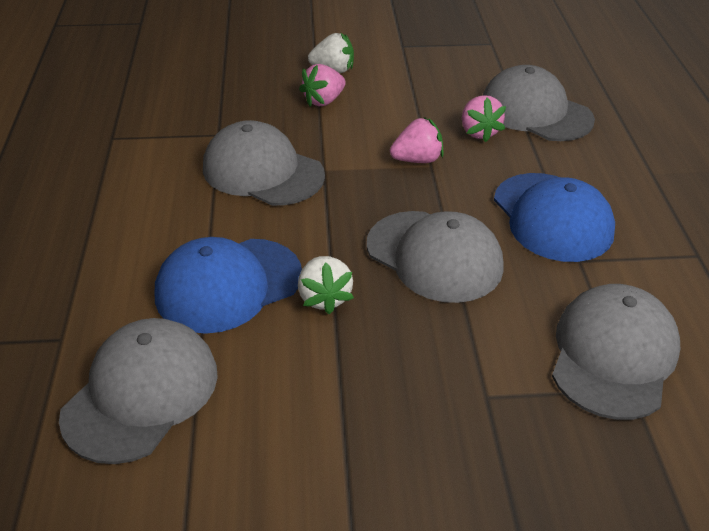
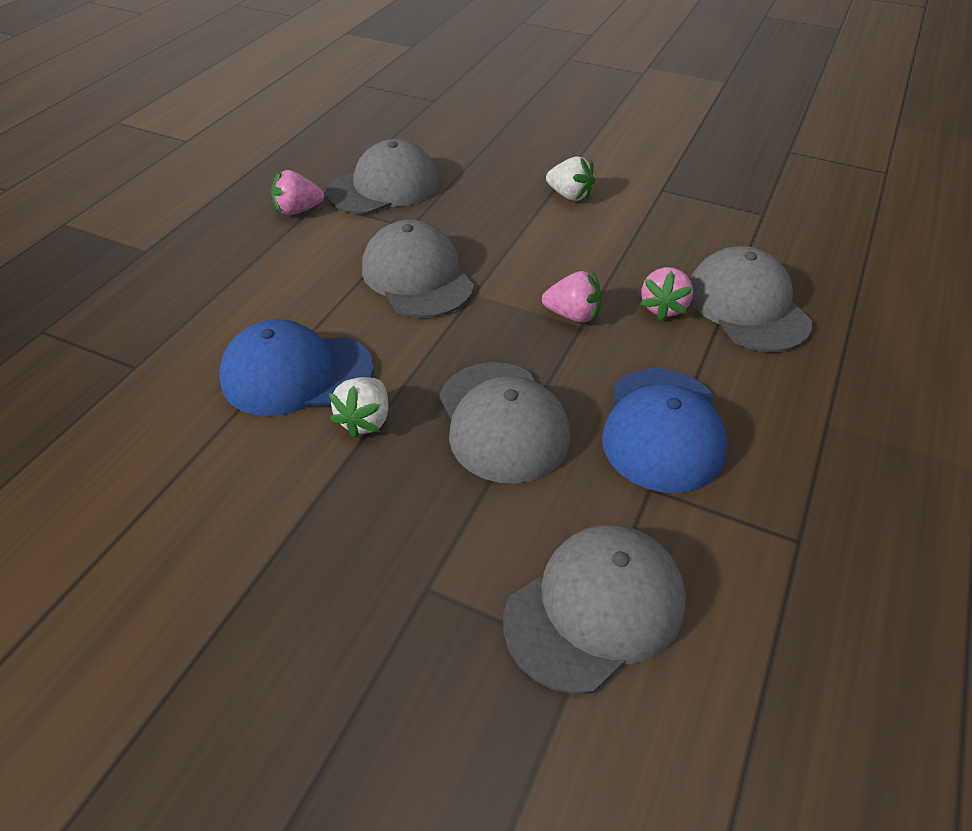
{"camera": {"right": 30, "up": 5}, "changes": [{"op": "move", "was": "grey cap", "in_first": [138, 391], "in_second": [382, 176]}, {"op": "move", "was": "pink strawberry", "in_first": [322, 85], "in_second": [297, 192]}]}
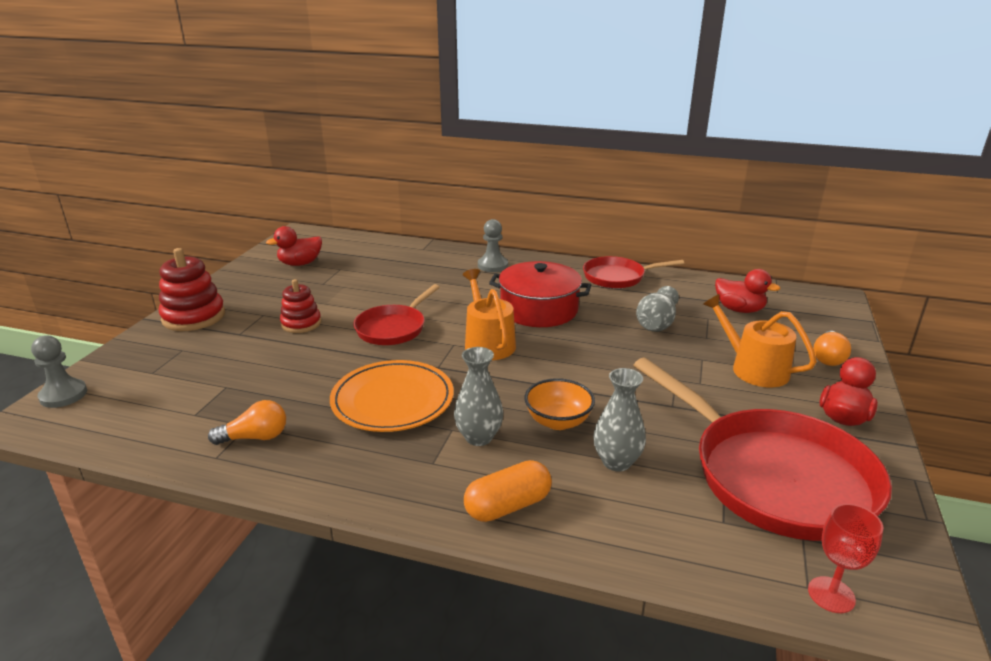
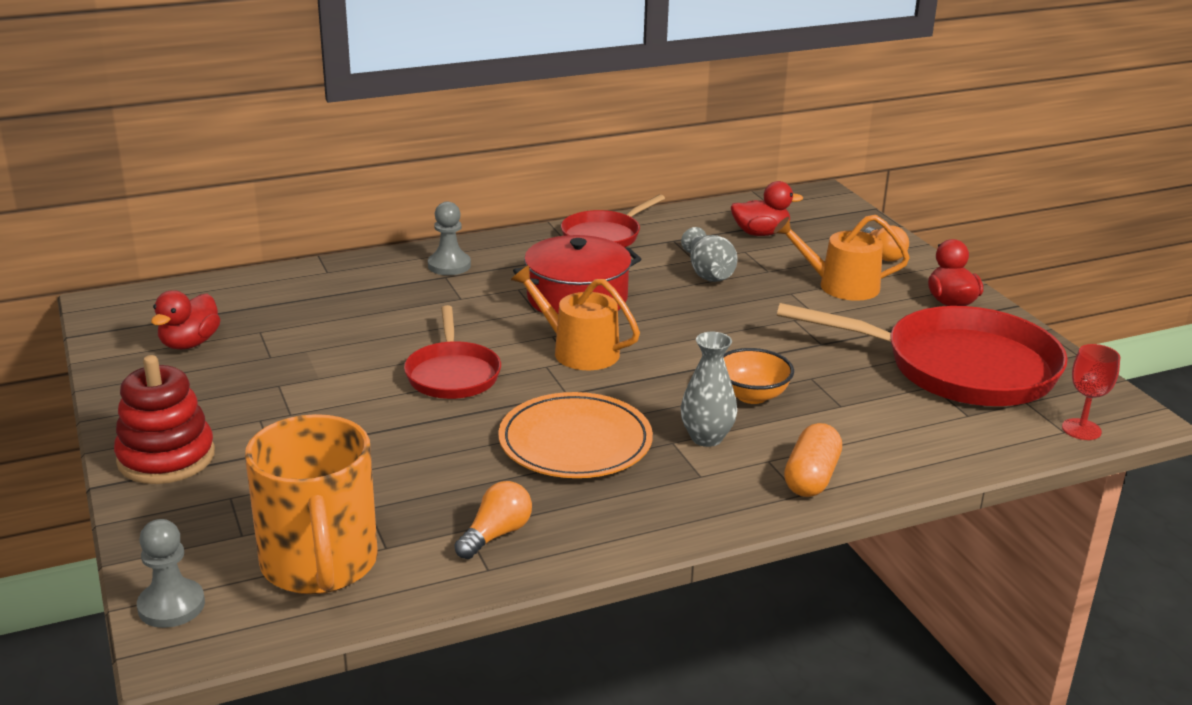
{"camera": {"right": -40, "up": 0}, "changes": [{"op": "delete", "was": "red stacking toy", "in_first": [300, 306]}, {"op": "delete", "was": "grey vase", "in_first": [619, 419]}, {"op": "insert", "now": "orange mug", "in_second": [311, 504]}]}
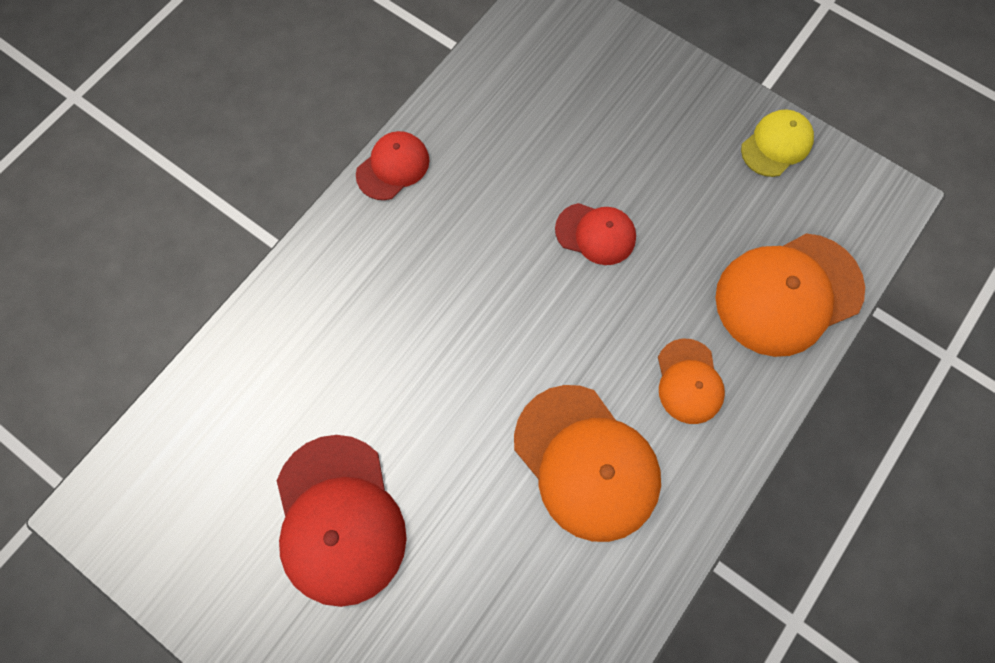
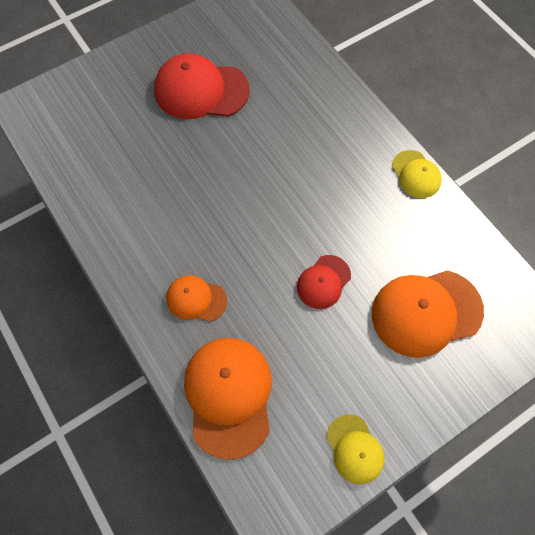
{"camera": {"right": 110, "up": -5}, "changes": [{"op": "move", "was": "orange cap", "in_first": [587, 463], "in_second": [428, 314]}, {"op": "recolor", "was": "red cap", "now": "yellow cap", "in_first": [393, 165], "in_second": [417, 174]}]}
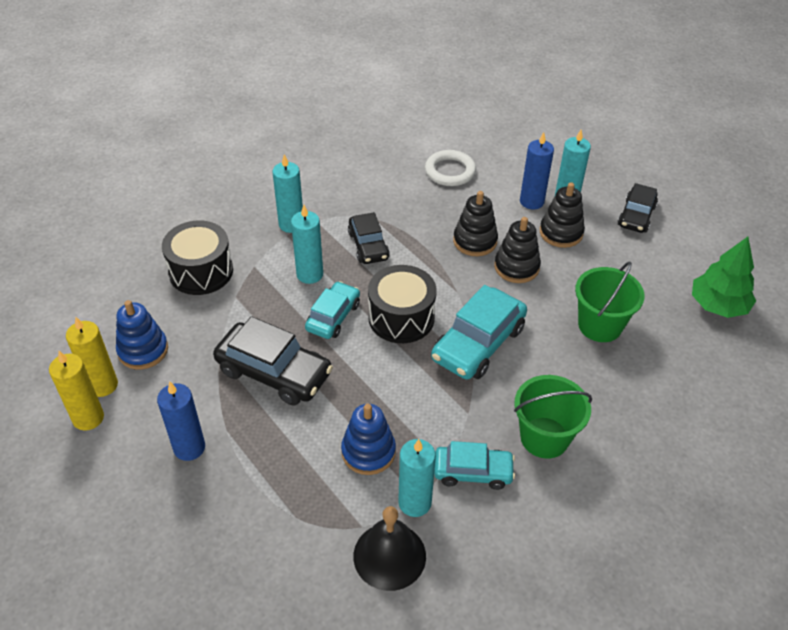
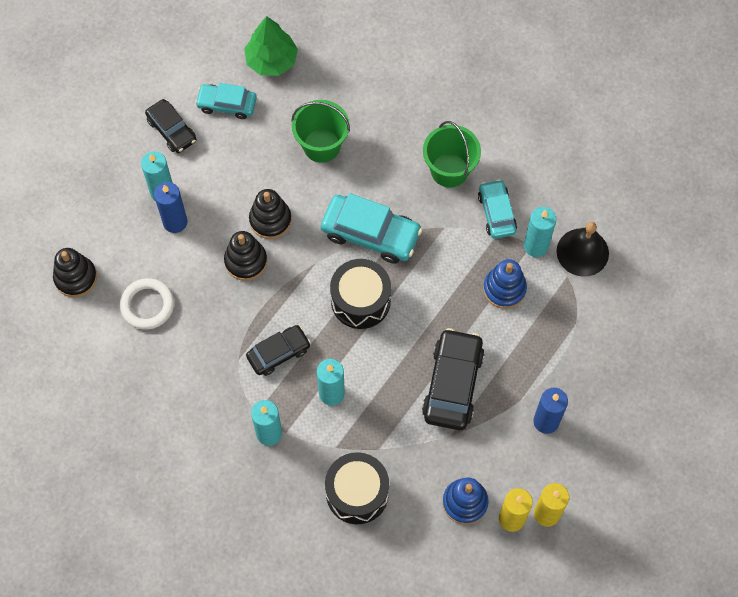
{"camera": {"right": -105, "up": 20}, "changes": [{"op": "move", "was": "turquoise car", "in_first": [332, 310], "in_second": [226, 101]}, {"op": "move", "was": "black stacking toy", "in_first": [562, 215], "in_second": [75, 272]}, {"op": "rotate", "was": "black car", "in_first": [638, 208], "in_second": [171, 126], "clockwise": 45}]}
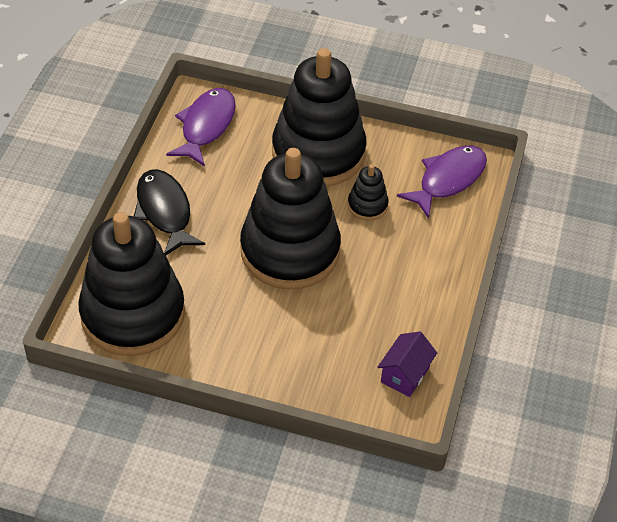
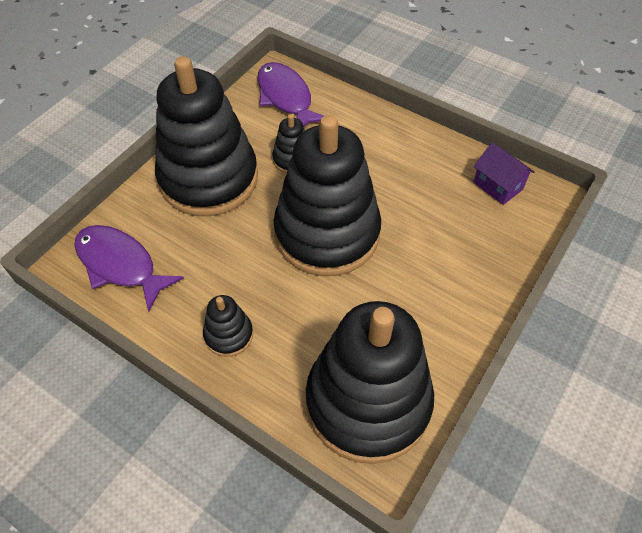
{"camera": {"right": -70, "up": 5}, "changes": [{"op": "replace", "was": "black fish", "now": "black stacking toy", "in_first": [169, 212], "in_second": [228, 326]}]}
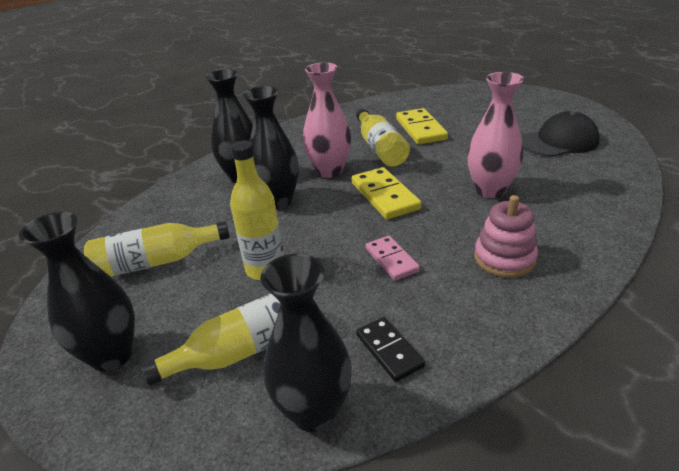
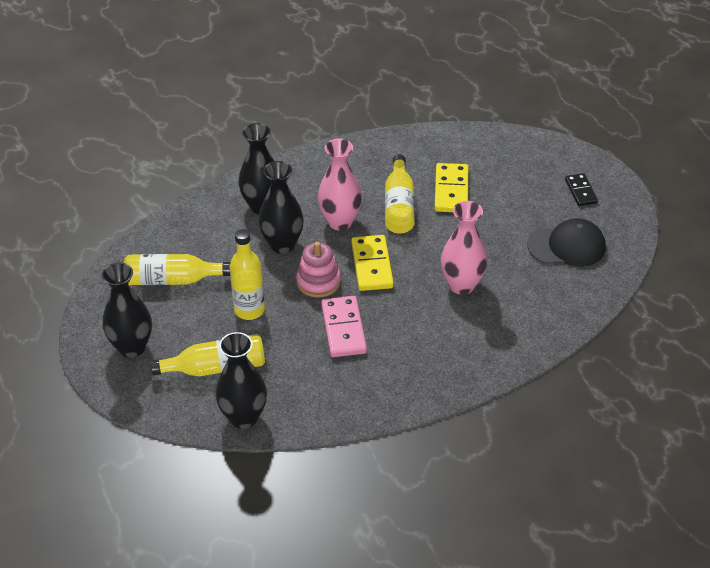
{"camera": {"right": 15, "up": 10}, "changes": [{"op": "move", "was": "black domino", "in_first": [390, 349], "in_second": [581, 189]}, {"op": "move", "was": "pink stacking toy", "in_first": [506, 236], "in_second": [318, 269]}, {"op": "resize", "was": "pink domino", "in_first": [392, 258], "in_second": [344, 326], "ratio": 1.57}]}
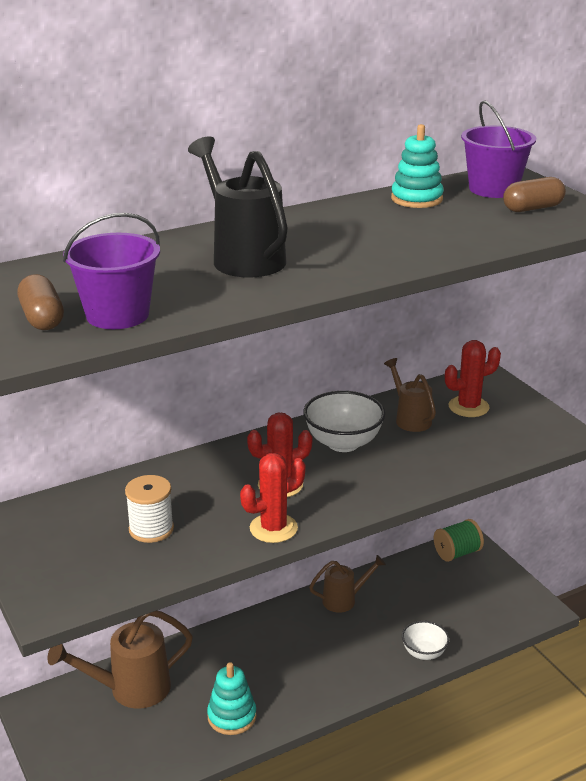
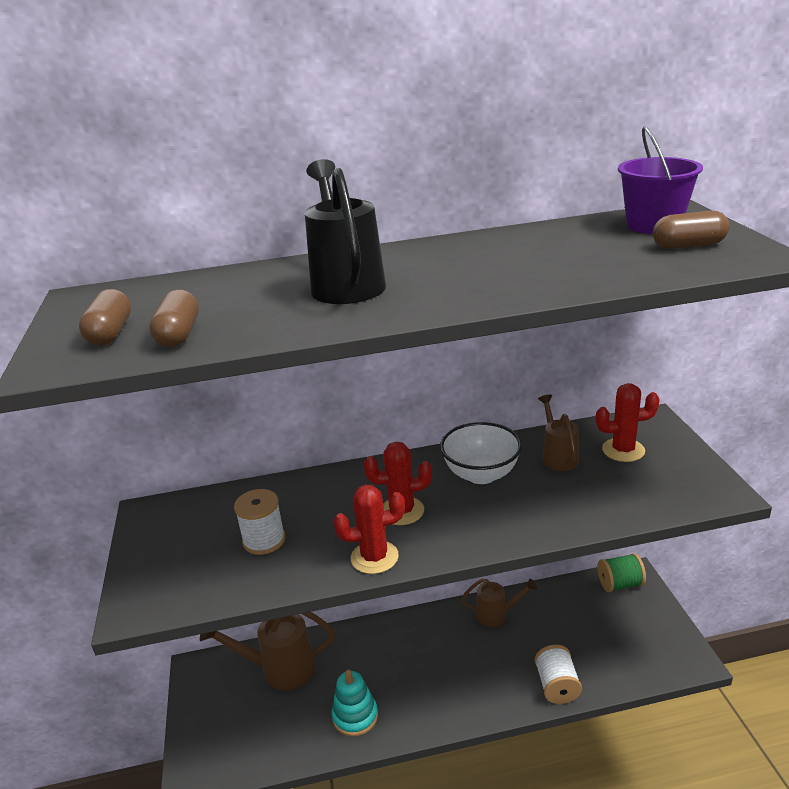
{"camera": {"right": 20, "up": 0}, "changes": [{"op": "delete", "was": "turquoise stacking toy", "in_first": [417, 166]}, {"op": "replace", "was": "purple bucket", "now": "brown capsule", "in_first": [111, 271], "in_second": [174, 318]}, {"op": "replace", "was": "white bowl", "now": "white spool", "in_first": [425, 640], "in_second": [558, 674]}]}
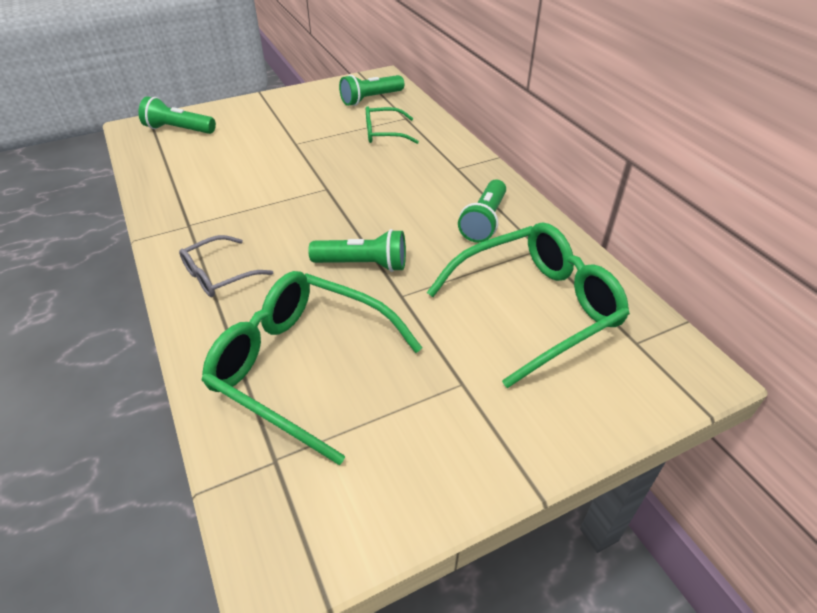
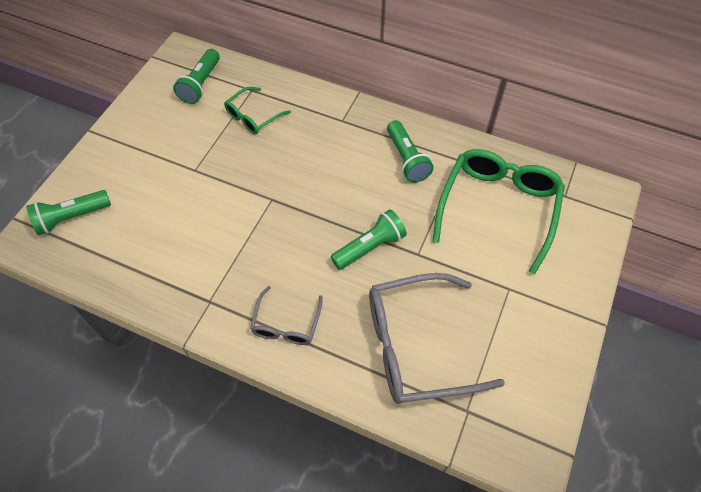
{"camera": {"right": -40, "up": 15}, "changes": [{"op": "recolor", "was": "green glasses", "now": "grey glasses", "in_first": [311, 368], "in_second": [437, 338]}]}
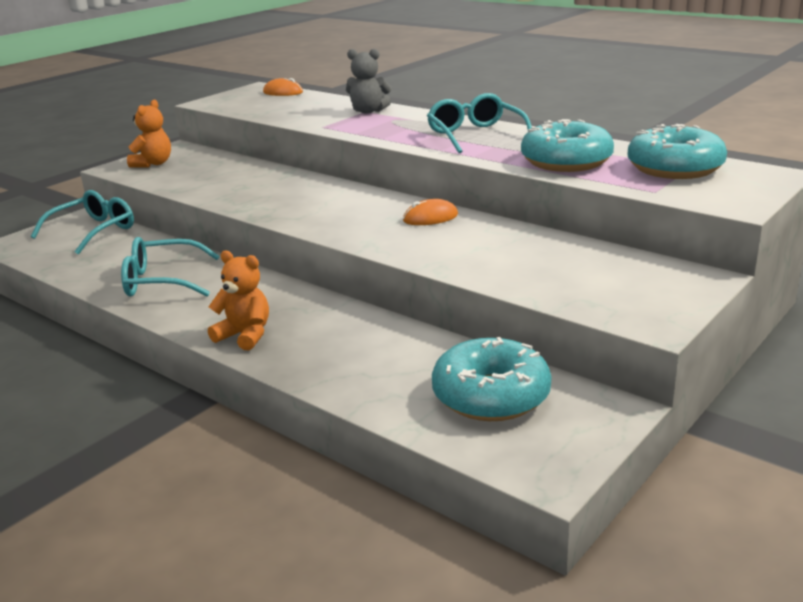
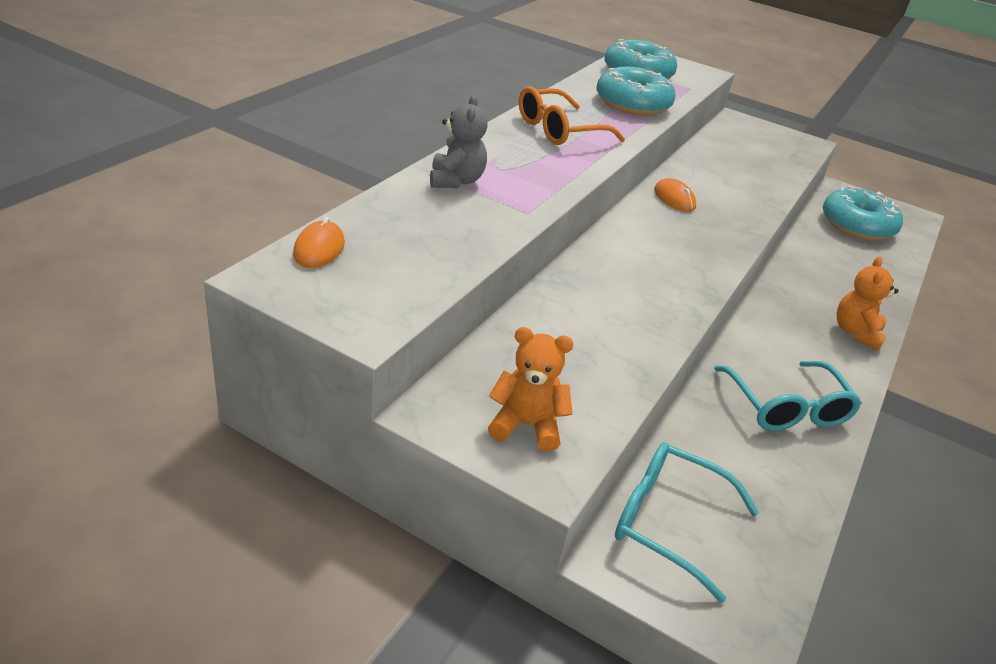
{"camera": {"right": -105, "up": 10}, "changes": [{"op": "recolor", "was": "turquoise glasses", "now": "orange glasses", "in_first": [479, 123], "in_second": [572, 115]}]}
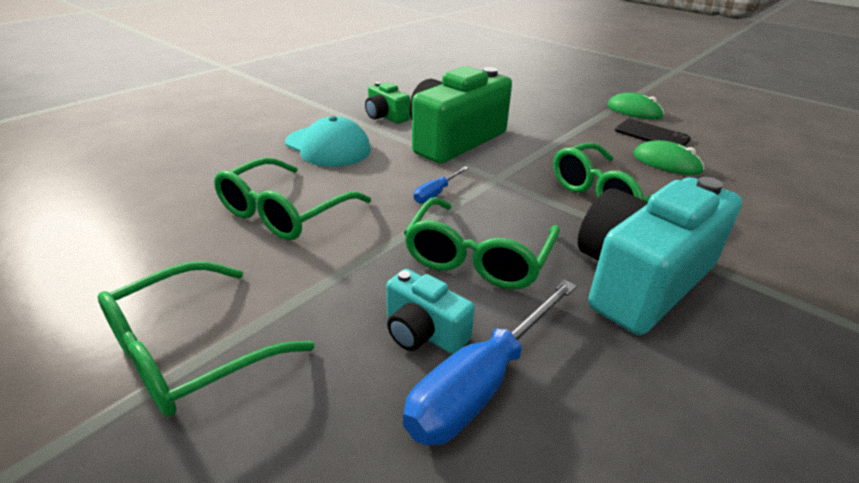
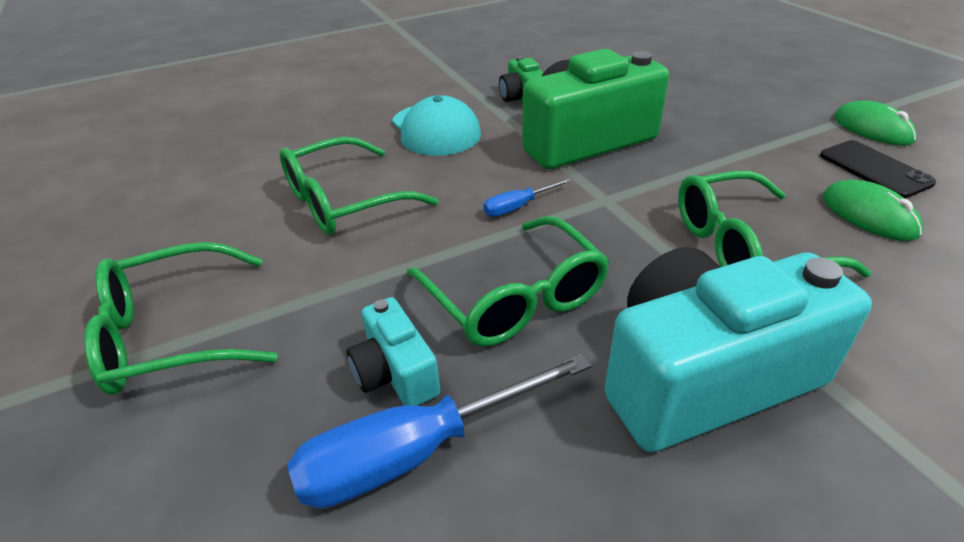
{"camera": {"right": 25, "up": 5}, "changes": [{"op": "rotate", "was": "green glasses", "in_first": [482, 243], "in_second": [508, 281], "clockwise": -75}]}
